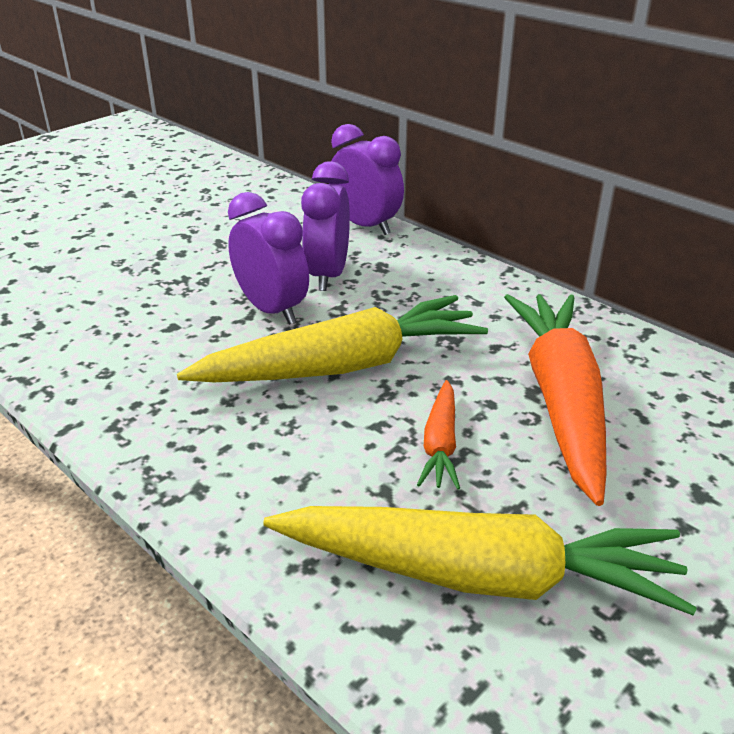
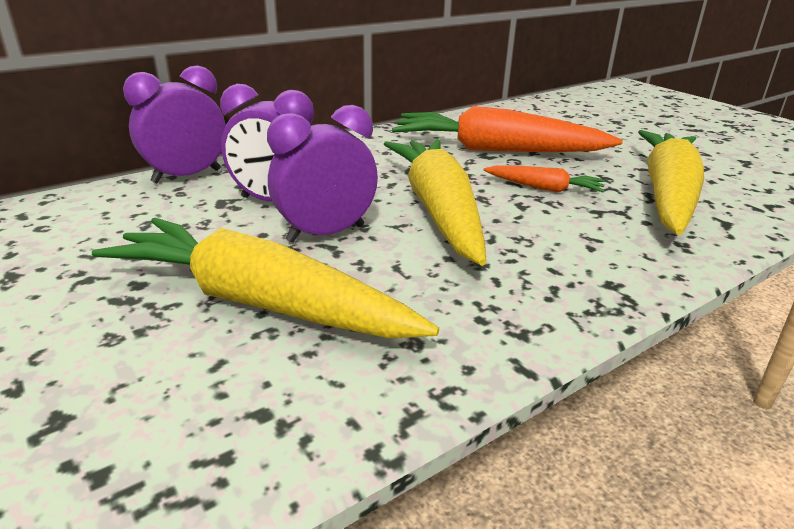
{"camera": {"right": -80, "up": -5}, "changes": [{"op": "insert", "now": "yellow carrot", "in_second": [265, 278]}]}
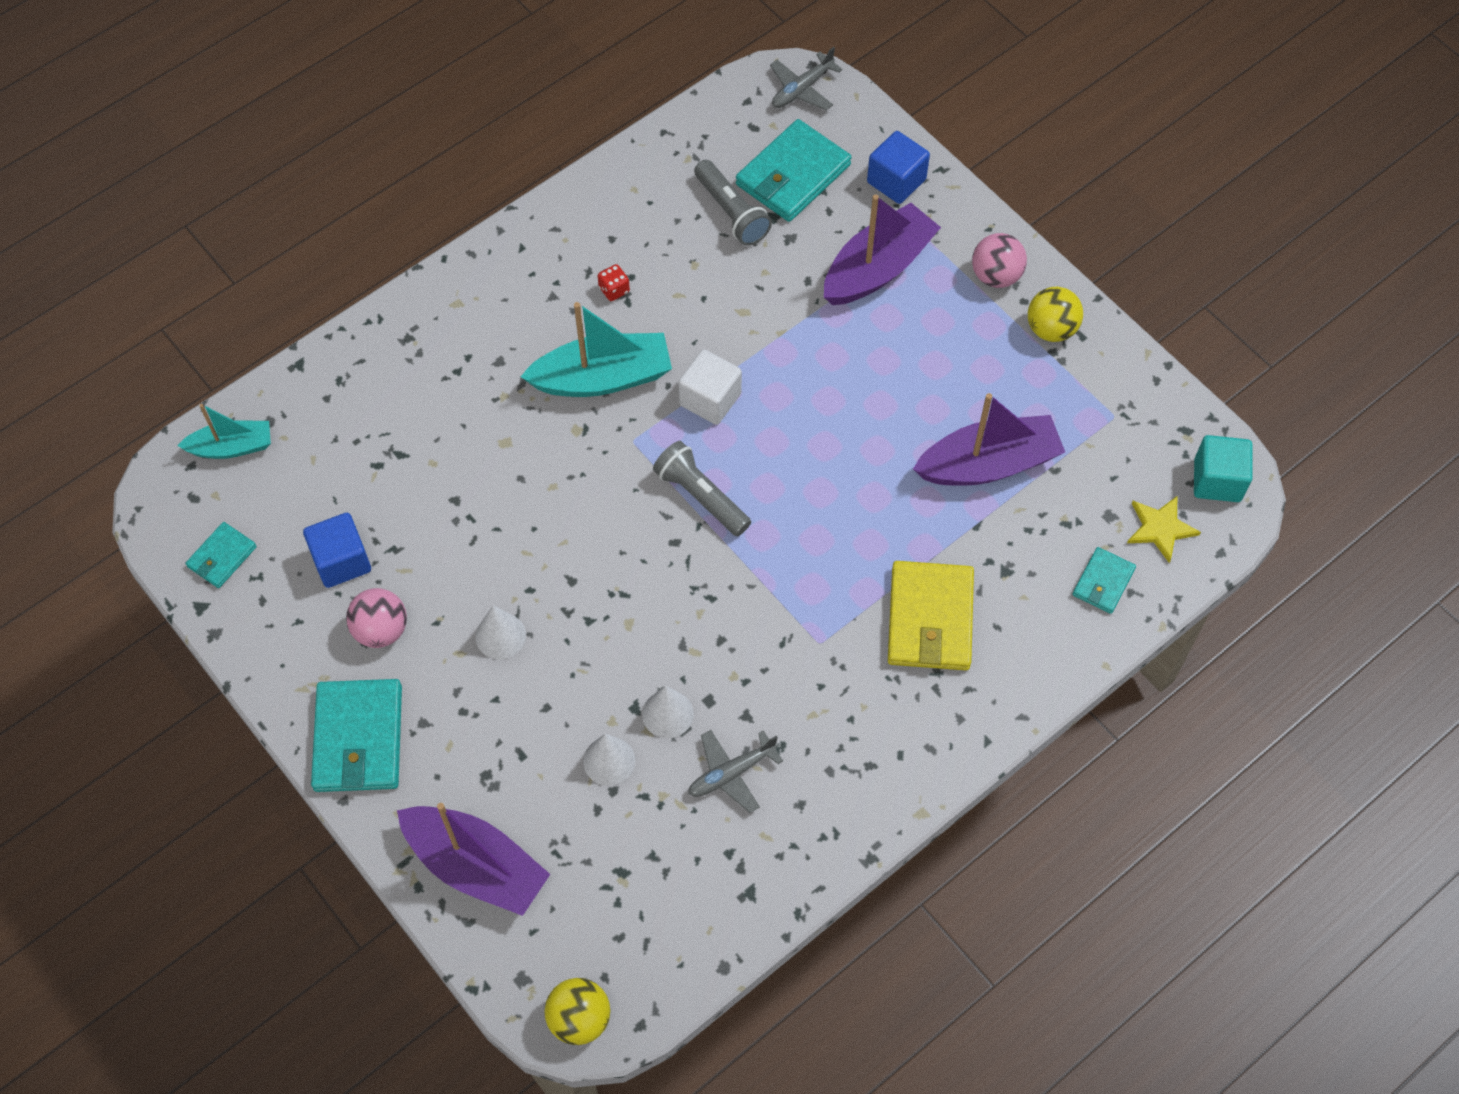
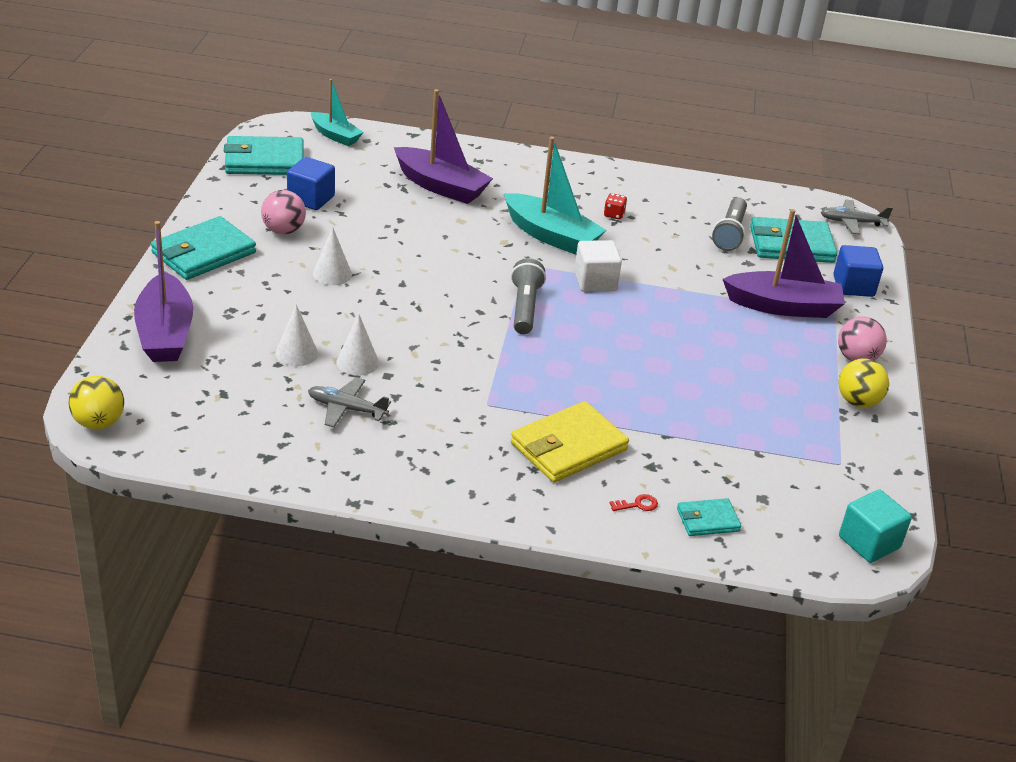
{"camera": {"right": 45, "up": -25}, "changes": [{"op": "delete", "was": "yellow star", "in_first": [1164, 529]}, {"op": "insert", "now": "red key", "in_second": [634, 502]}, {"op": "move", "was": "purple boat", "in_first": [989, 439], "in_second": [443, 146]}, {"op": "resize", "was": "turquoise wallet", "in_first": [221, 555], "in_second": [264, 155], "ratio": 1.85}]}
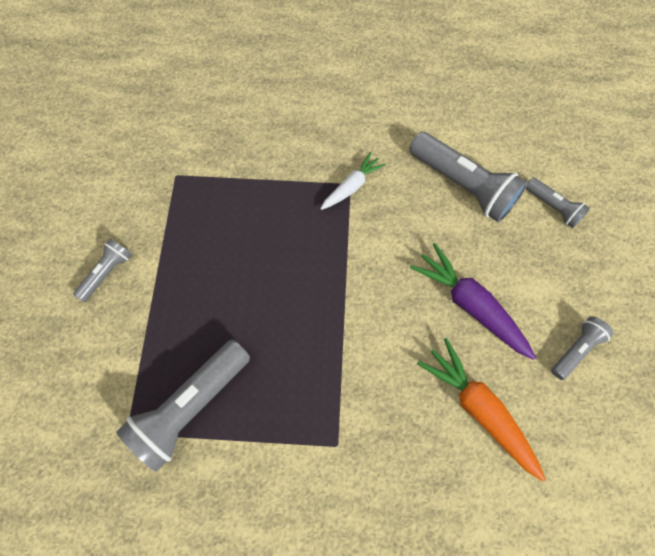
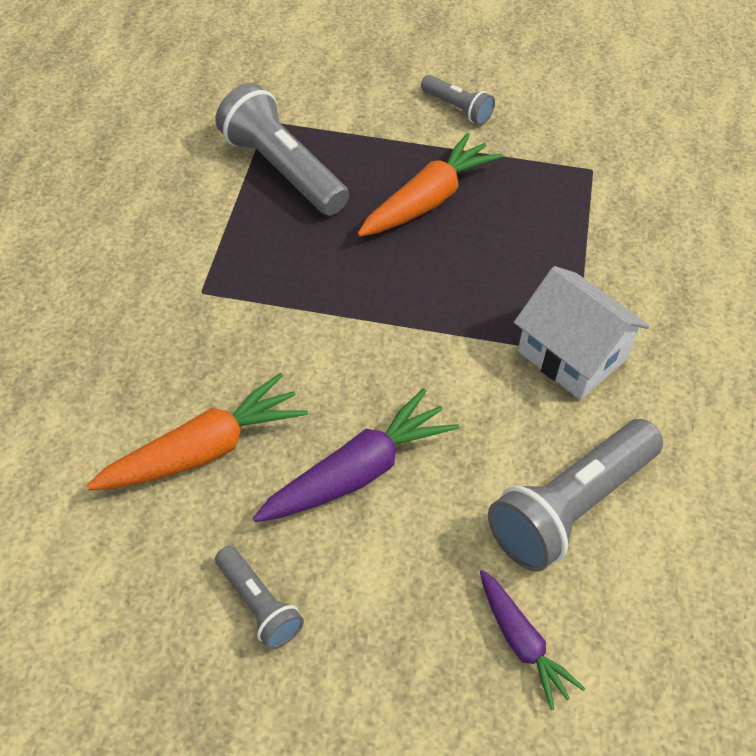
{"camera": {"right": 95, "up": -15}, "changes": [{"op": "insert", "now": "orange carrot", "in_second": [430, 185]}, {"op": "replace", "was": "white carrot", "now": "white house", "in_first": [353, 181], "in_second": [582, 333]}, {"op": "replace", "was": "grey flashlight", "now": "purple carrot", "in_first": [558, 202], "in_second": [532, 640]}]}
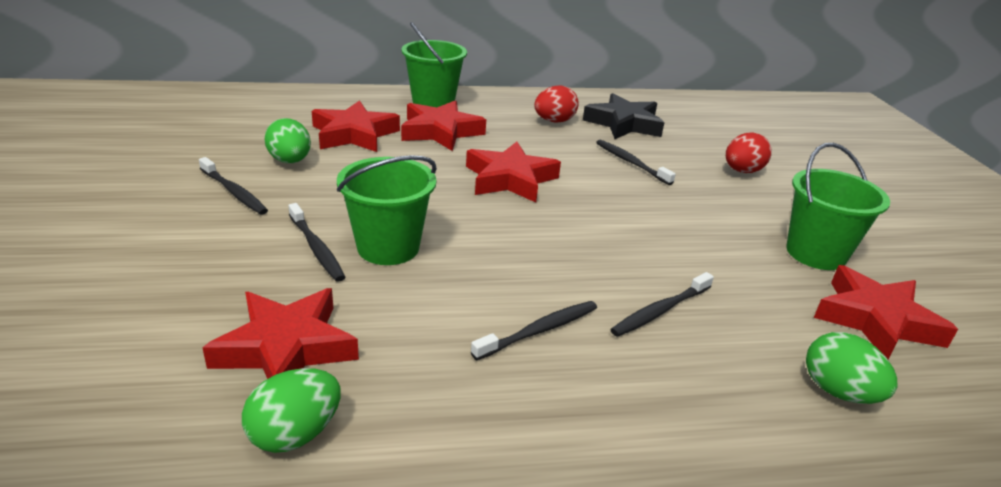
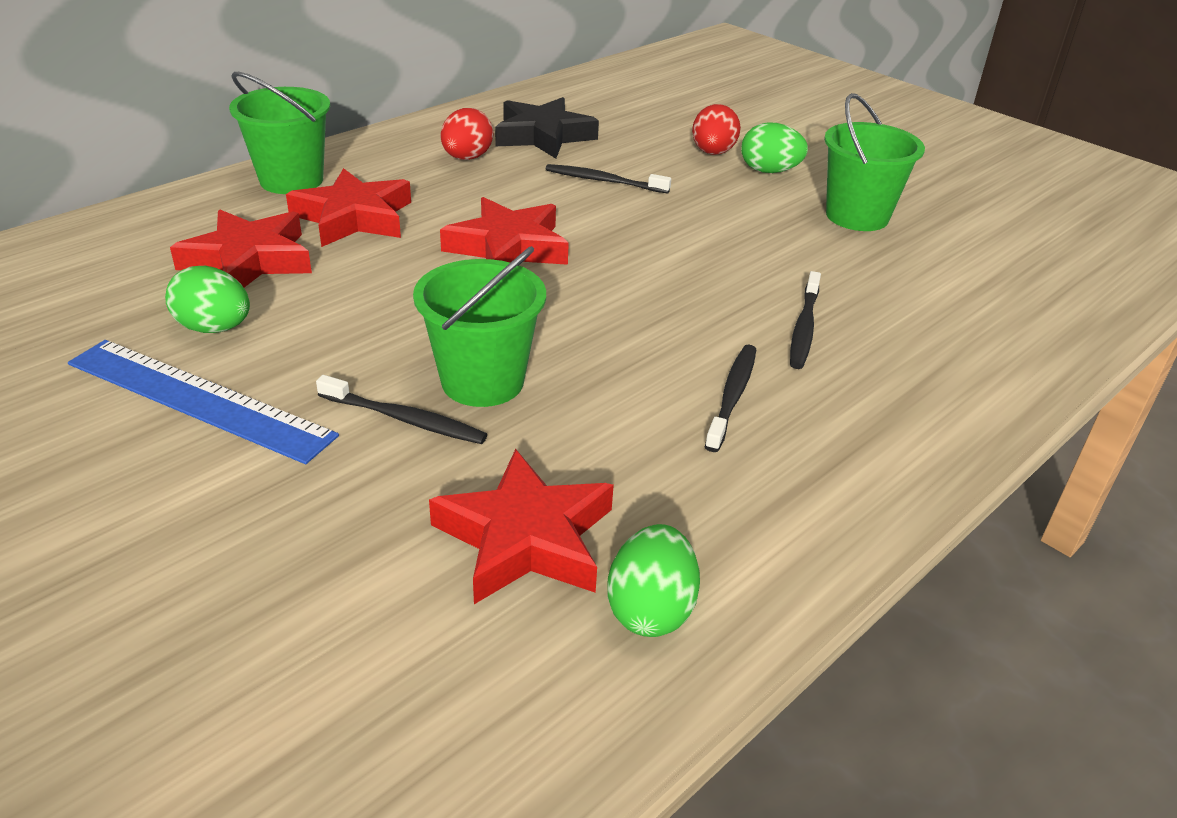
{"camera": {"right": -35, "up": 5}, "changes": [{"op": "delete", "was": "red star", "in_first": [886, 312]}, {"op": "move", "was": "green egg", "in_first": [852, 368], "in_second": [774, 147]}, {"op": "replace", "was": "black toothbrush", "now": "blue ruler", "in_first": [233, 186], "in_second": [203, 402]}]}
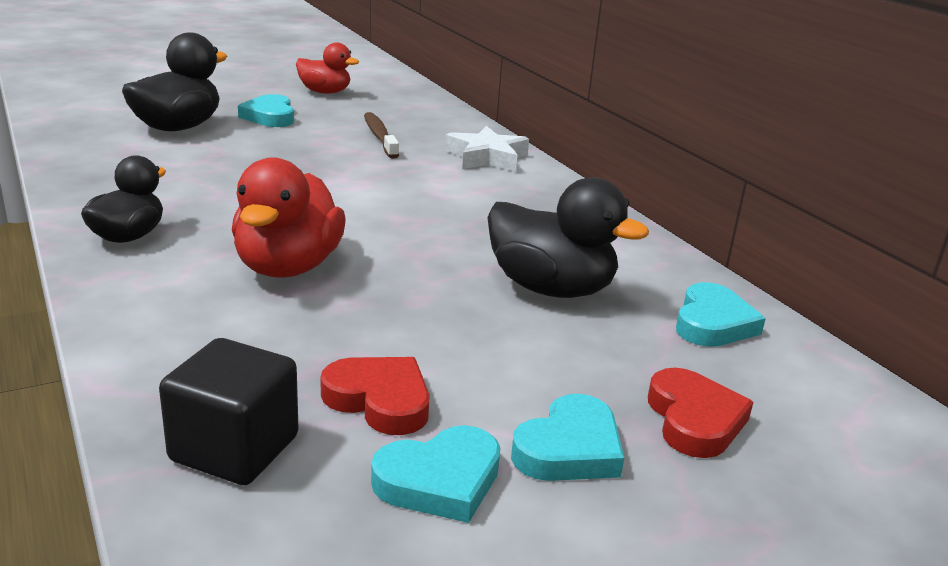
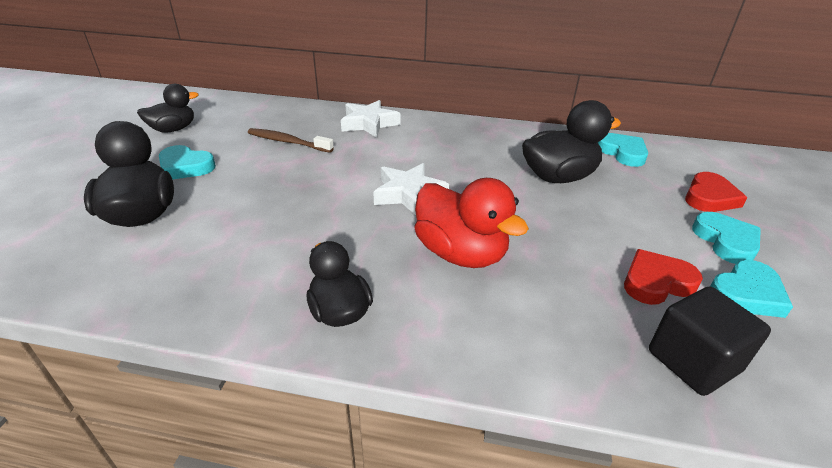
{"camera": {"right": -50, "up": 10}, "changes": [{"op": "insert", "now": "white star", "in_second": [411, 189]}, {"op": "recolor", "was": "red duck", "now": "black duck", "in_first": [327, 68], "in_second": [168, 108]}, {"op": "rotate", "was": "turquoise heart", "in_first": [436, 474], "in_second": [751, 289], "clockwise": 45}, {"op": "rotate", "was": "red heart", "in_first": [700, 413], "in_second": [716, 192], "clockwise": 90}]}
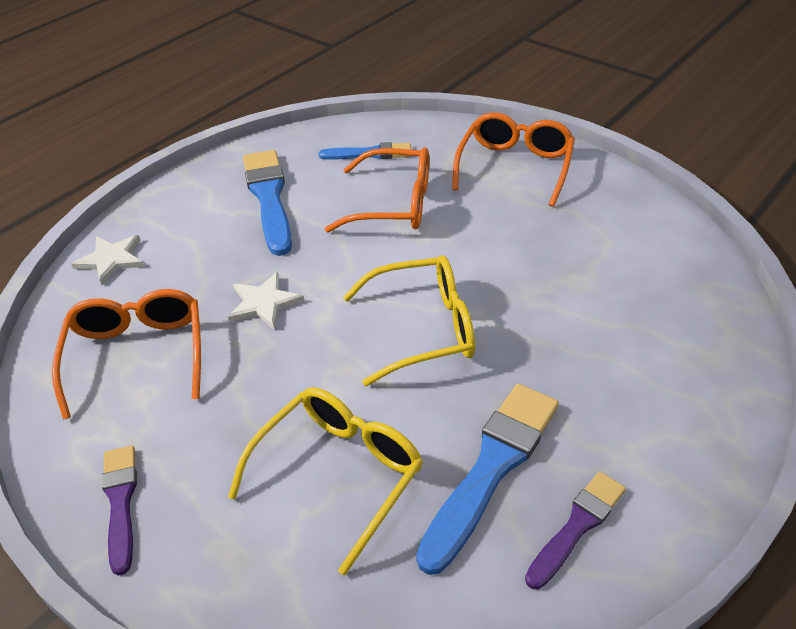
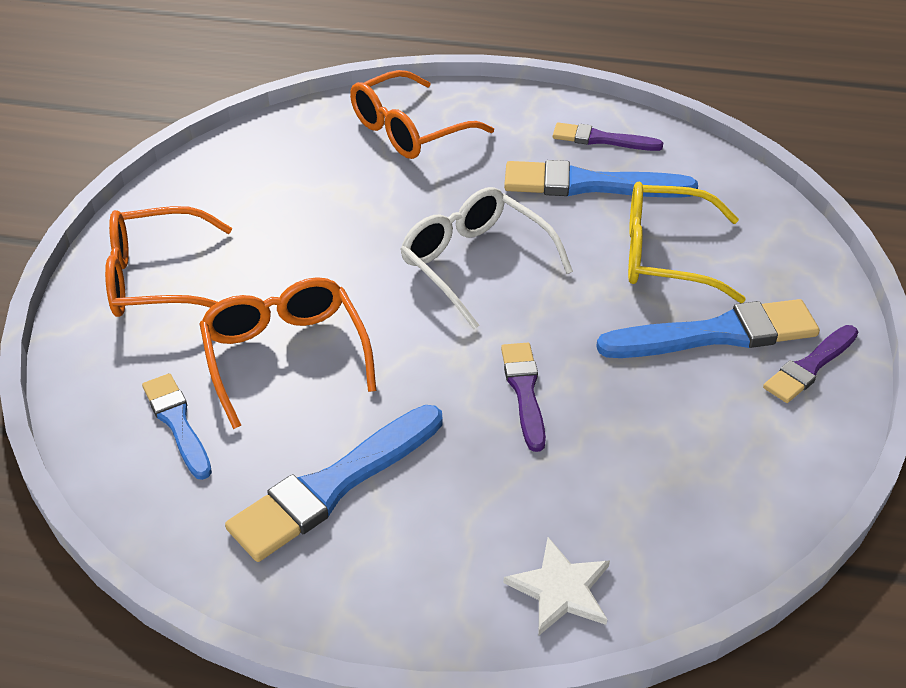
{"camera": {"right": -120, "up": 0}, "changes": [{"op": "insert", "now": "blue brush", "in_second": [708, 328]}, {"op": "move", "was": "orange glasses", "in_first": [126, 354], "in_second": [422, 114]}, {"op": "replace", "was": "white star", "now": "purple brush", "in_first": [266, 300], "in_second": [523, 397]}, {"op": "recolor", "was": "yellow glasses", "now": "white glasses", "in_first": [409, 320], "in_second": [486, 258]}]}
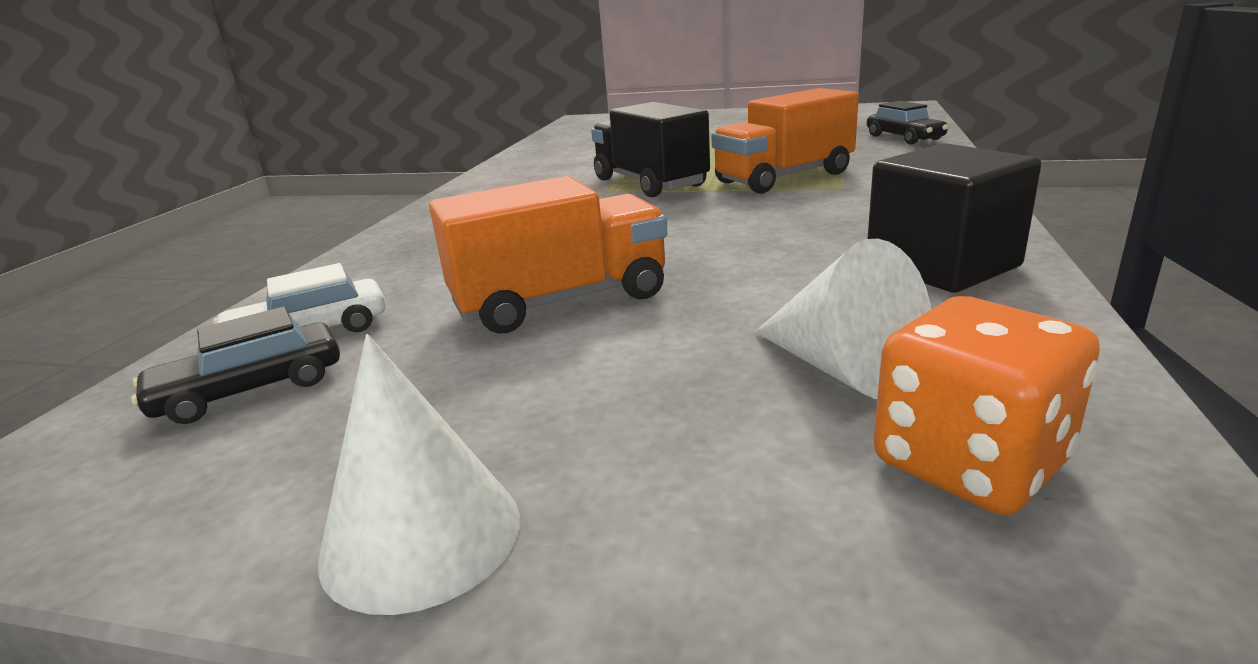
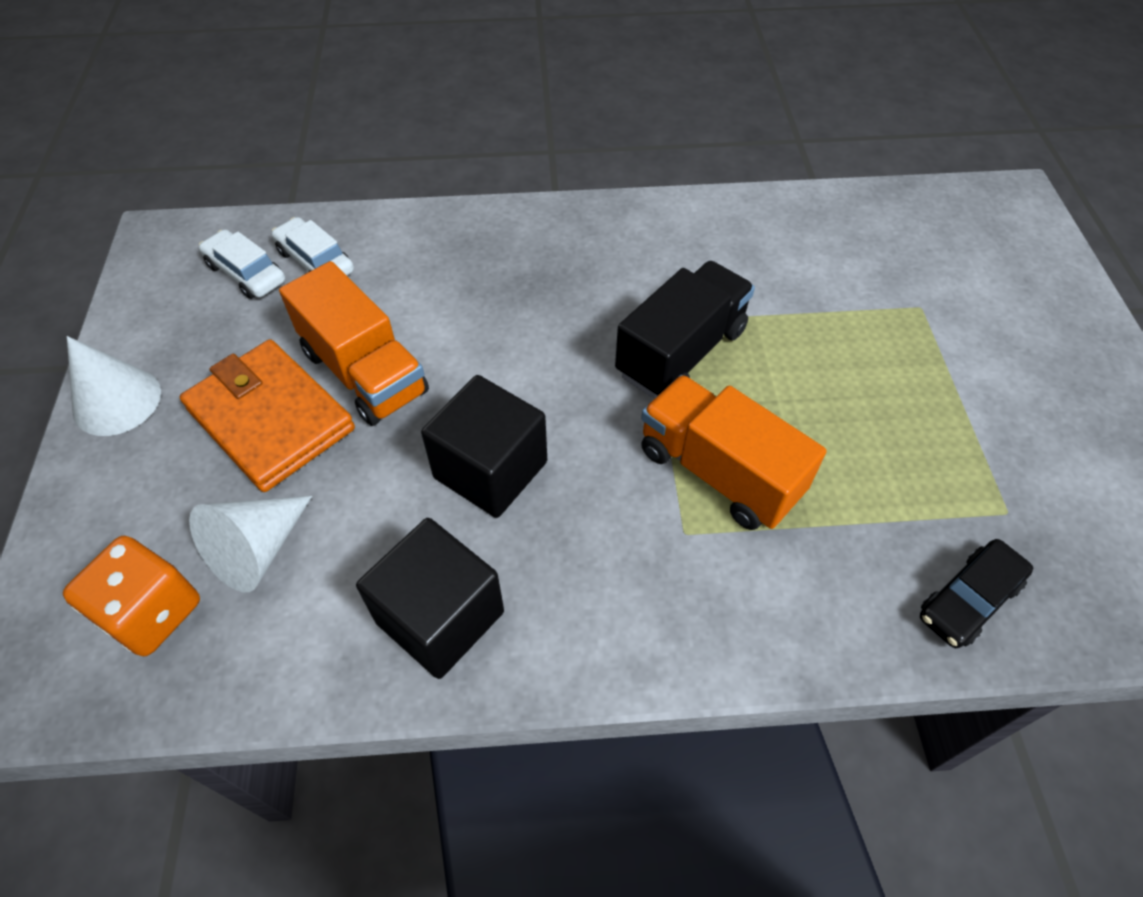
{"camera": {"right": 70, "up": 30}, "changes": [{"op": "insert", "now": "orange wallet", "in_second": [267, 415]}, {"op": "insert", "now": "black cube", "in_second": [484, 446]}, {"op": "recolor", "was": "black car", "now": "white car", "in_first": [235, 365], "in_second": [242, 264]}]}
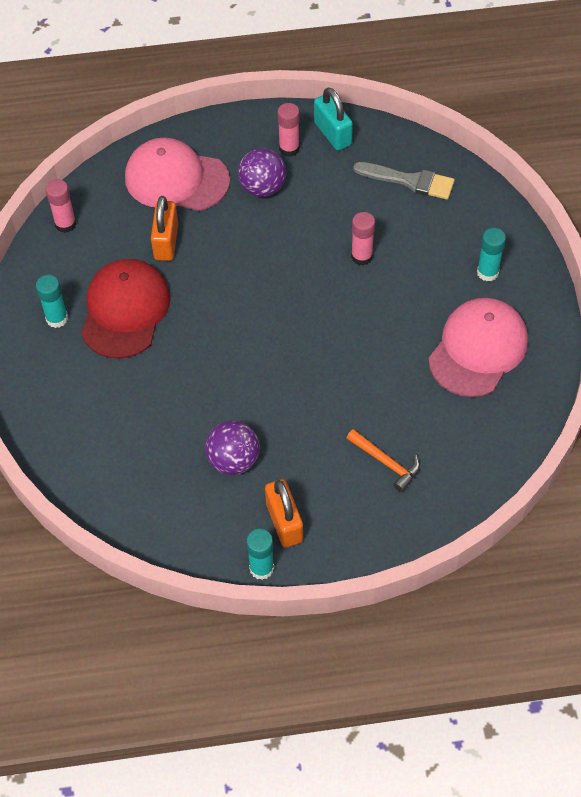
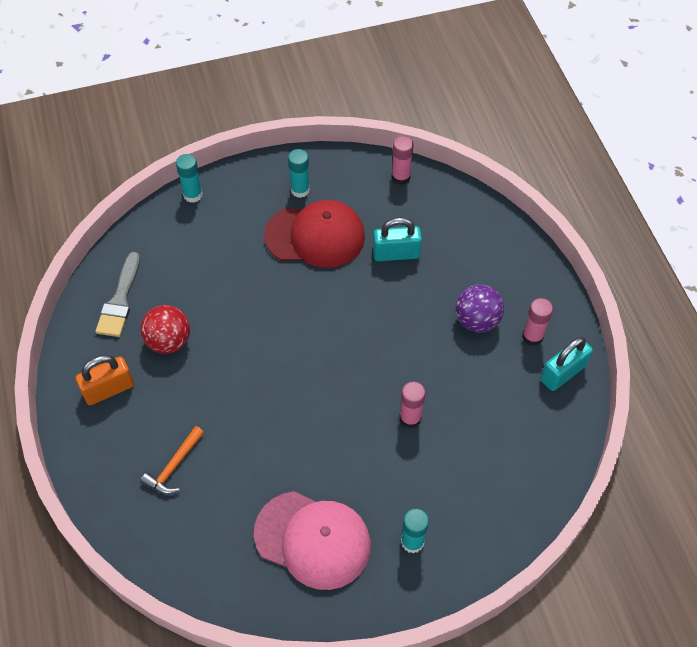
{"camera": {"right": 80, "up": 0}, "changes": [{"op": "delete", "was": "pink cap", "in_first": [177, 174]}, {"op": "move", "was": "turquoise glue stick", "in_first": [260, 554], "in_second": [189, 178]}, {"op": "move", "was": "grey brush", "in_first": [404, 181], "in_second": [117, 294]}, {"op": "recolor", "was": "orange padlock", "now": "turquoise padlock", "in_first": [164, 228], "in_second": [397, 239]}, {"op": "recolor", "was": "purple ball", "now": "red ball", "in_first": [232, 447], "in_second": [165, 329]}]}
